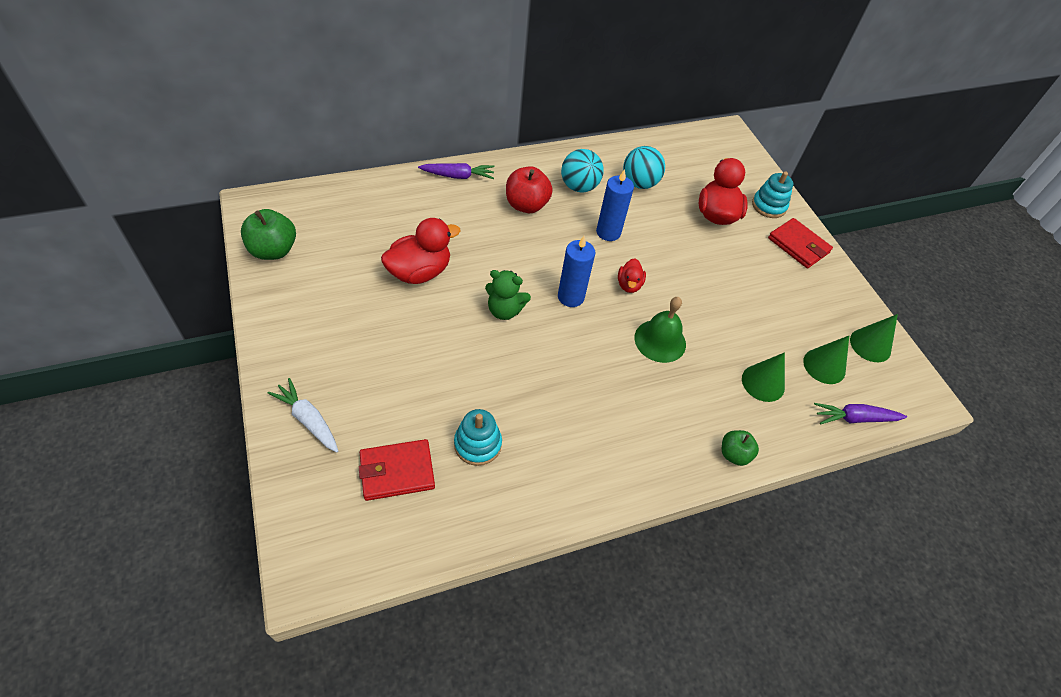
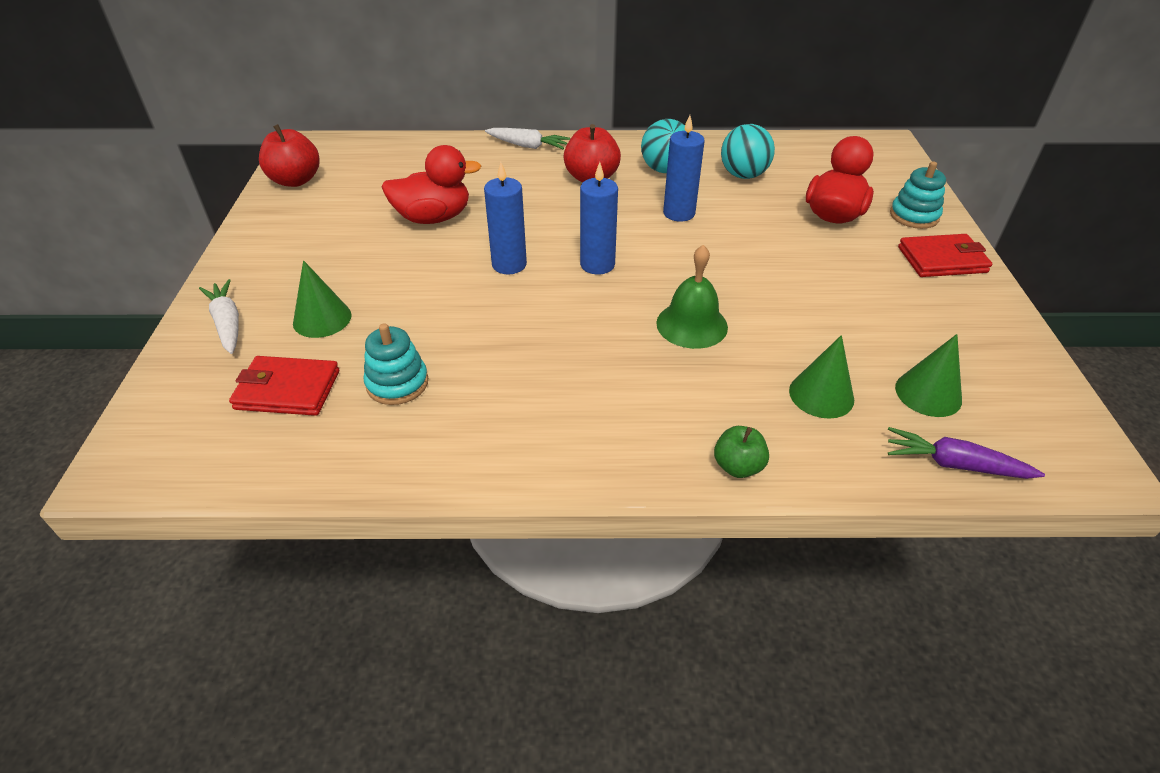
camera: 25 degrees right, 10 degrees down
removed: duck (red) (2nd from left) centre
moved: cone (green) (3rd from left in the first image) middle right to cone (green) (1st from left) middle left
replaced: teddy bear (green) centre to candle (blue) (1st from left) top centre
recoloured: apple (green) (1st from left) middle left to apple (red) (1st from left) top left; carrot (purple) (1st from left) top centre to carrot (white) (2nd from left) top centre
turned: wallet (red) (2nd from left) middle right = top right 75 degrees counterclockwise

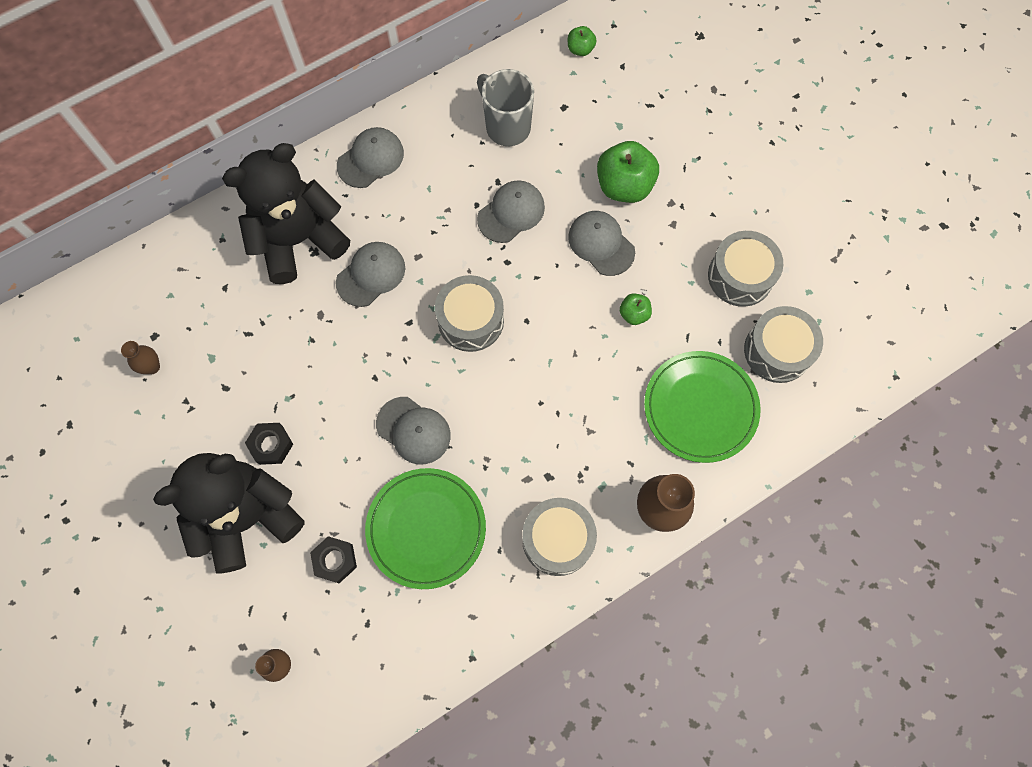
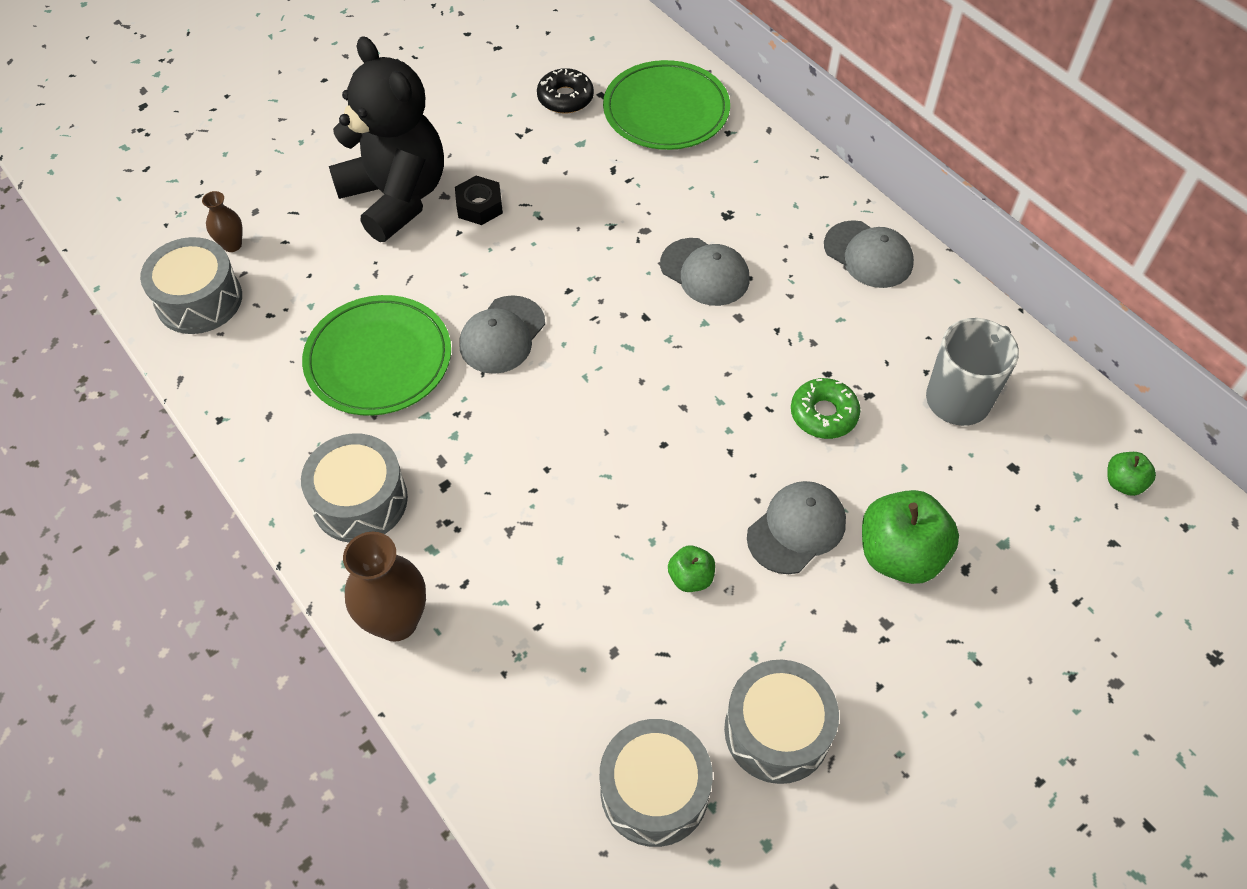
camera: 85 degrees right, 15 degrees down
removed: teddy bear (black) (2nd from left) top left; nut (black) (2nd from left) bottom left
moved: drum (grey) (1st from left) centre to top left; plate (green) (2nd from left) middle right to top centre
replaced: vase (brown) (1st from left) middle left to donut (black) top centre; cap (grey) (4th from left) top centre to donut (green) centre

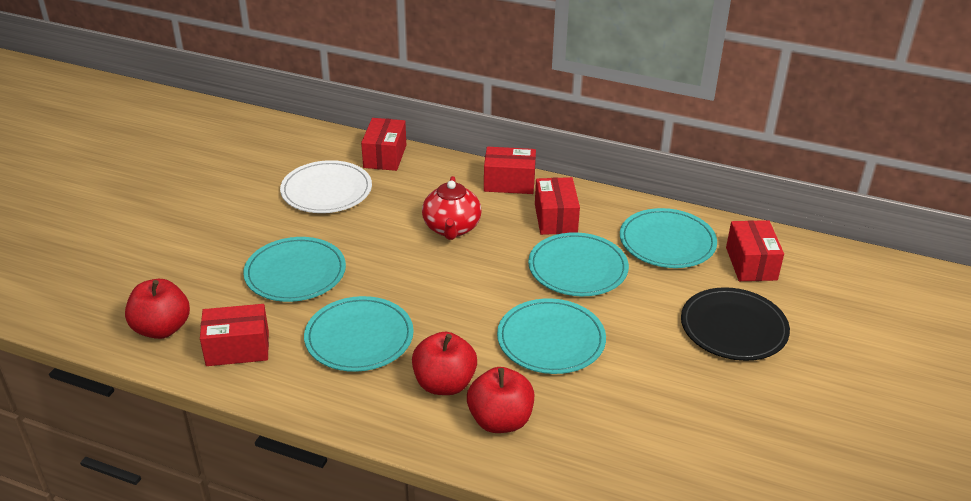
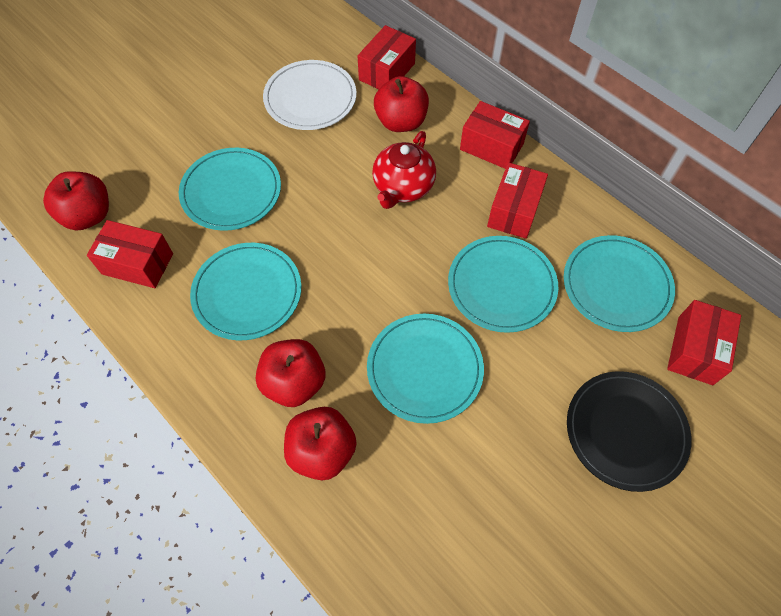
camera: 25 degrees right, 25 degrees up
added: apple (red) (4th from left) top centre

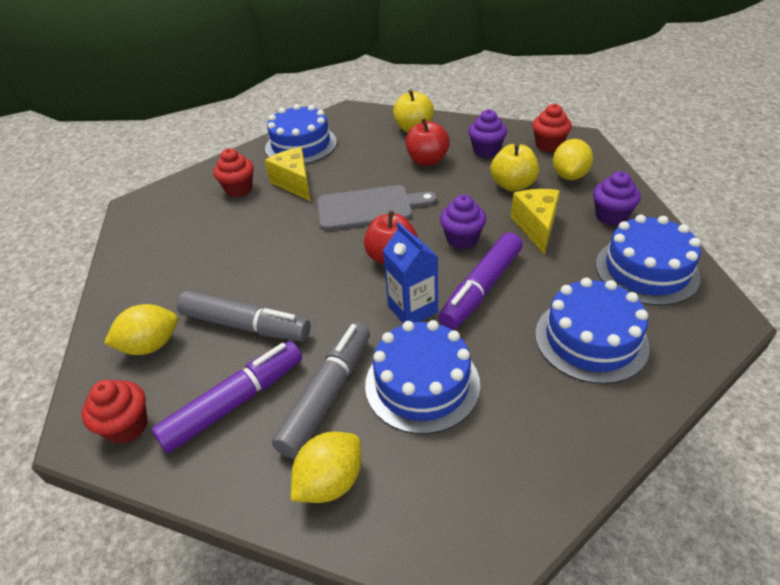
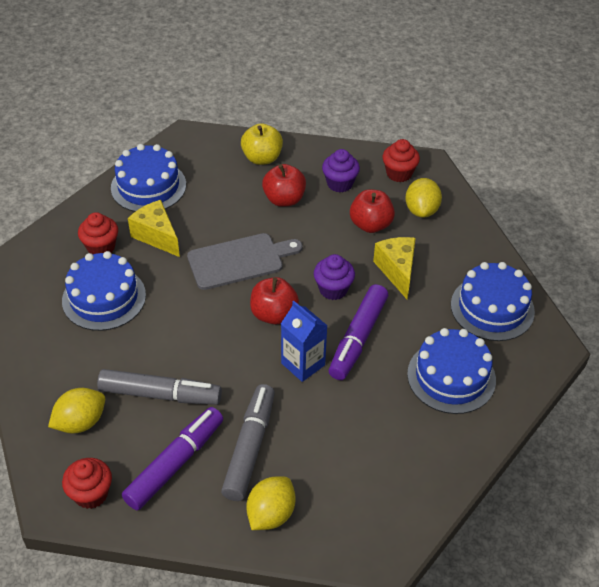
camera: 15 degrees left, 5 degrees up
removed: cupcake (purple) (3rd from left) middle right
moved: cake (blue) (2nd from left in the first image) centre to cake (blue) (1st from left) middle left
recoloured: apple (yellow) (2nd from left) top centre to apple (red) (3rd from left) centre

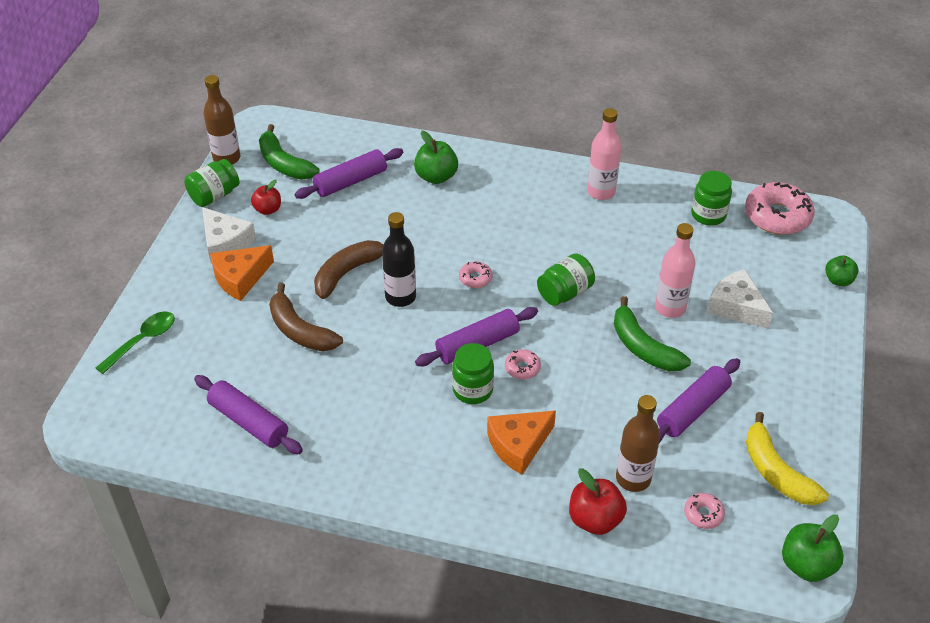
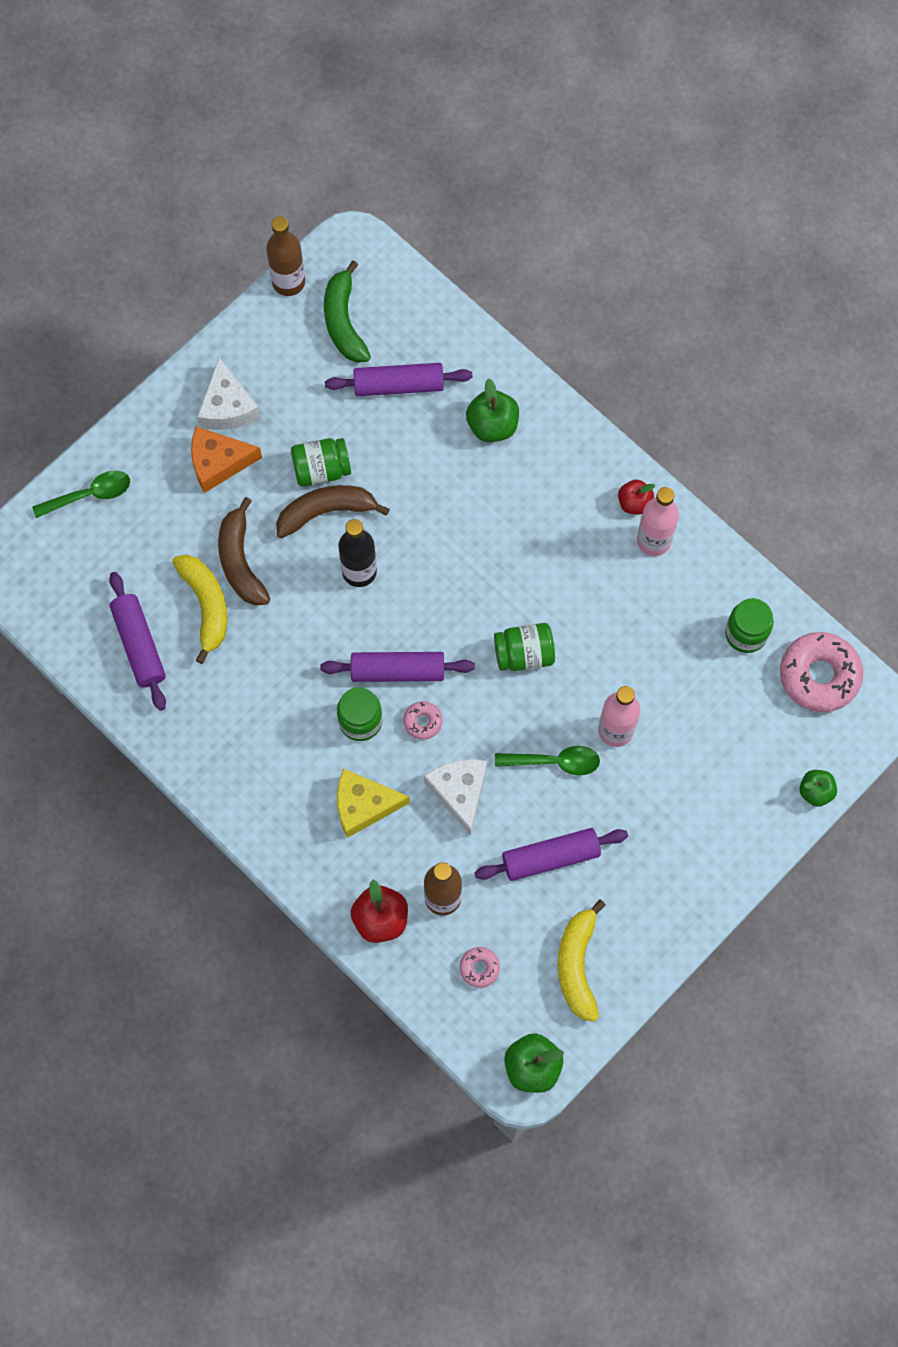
camera: 30 degrees right, 25 degrees up
removed: donut (pink) (1st from left) centre
added: banana (yellow) (1st from left) middle left
moved: jar (green) (1st from left) top left to centre; cheese (white) (2nd from left) middle right to centre; apple (red) (1st from left in the first image) top left to apple (red) (2nd from left) middle right
replaced: banana (green) (2nd from left) middle right to spoon (green) (2nd from left) centre
recoloured: cheese (orange) (2nd from left) bottom centre to cheese (yellow) centre

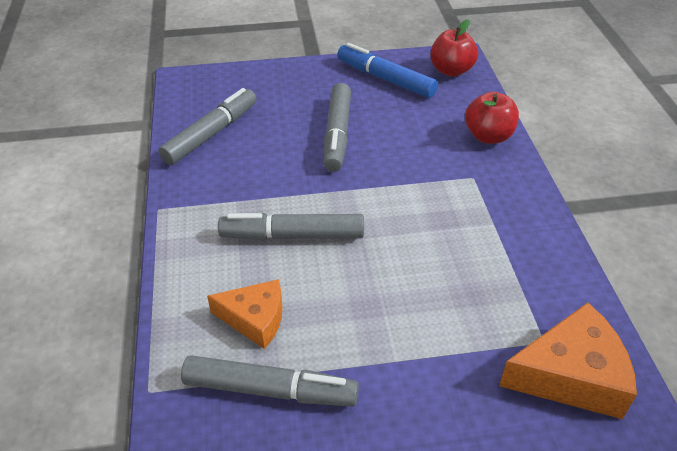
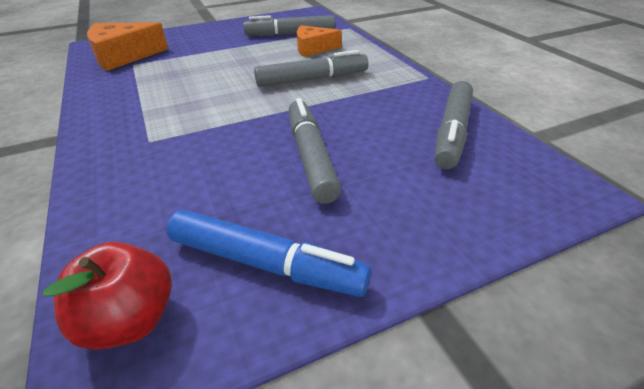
camera: 165 degrees right, 5 degrees down
removed: apple (red) (2nd from left) top right

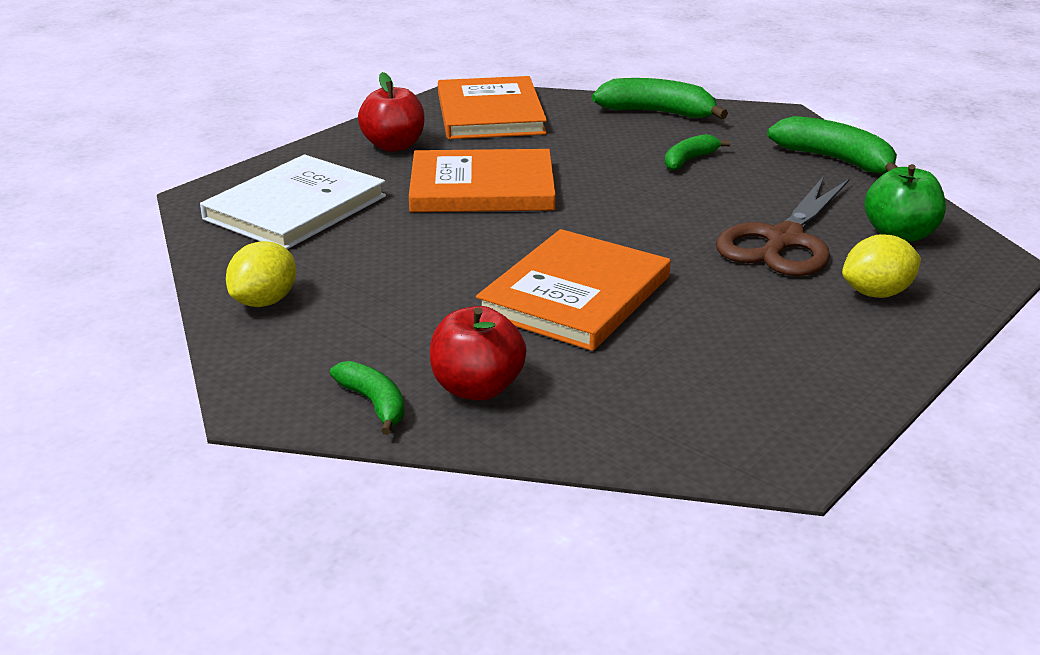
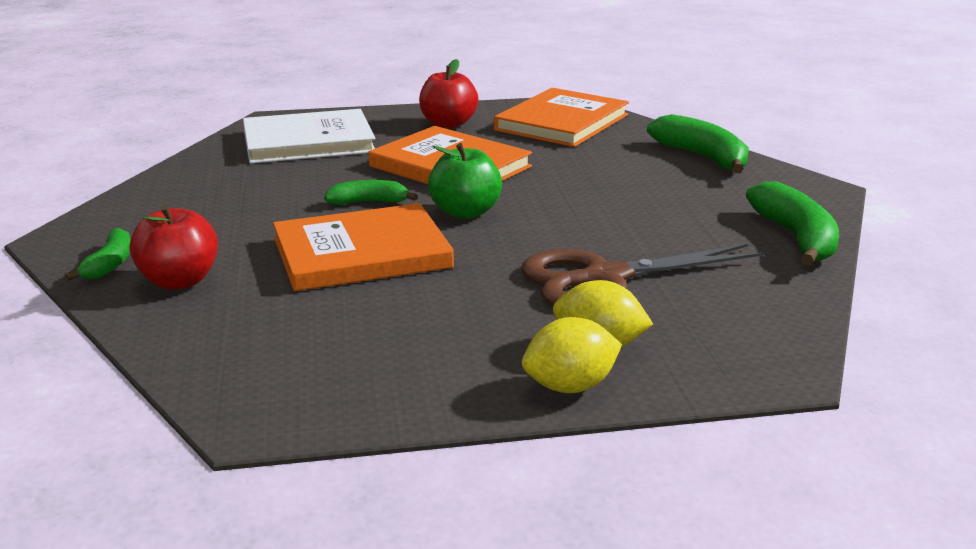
camera: 40 degrees right, 5 degrees down
moved: banana (green) (3rd from left in the first image) top right to banana (green) (2nd from left) centre; apple (green) top right to top centre; lemon (yellow) (1st from left) middle left to centre

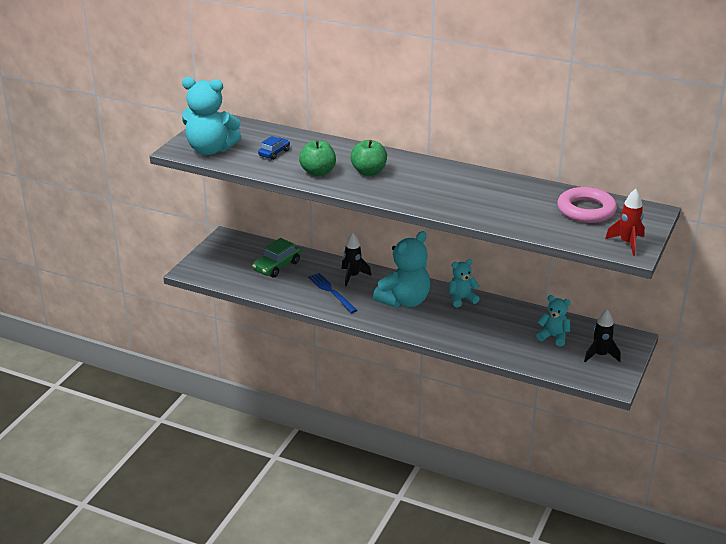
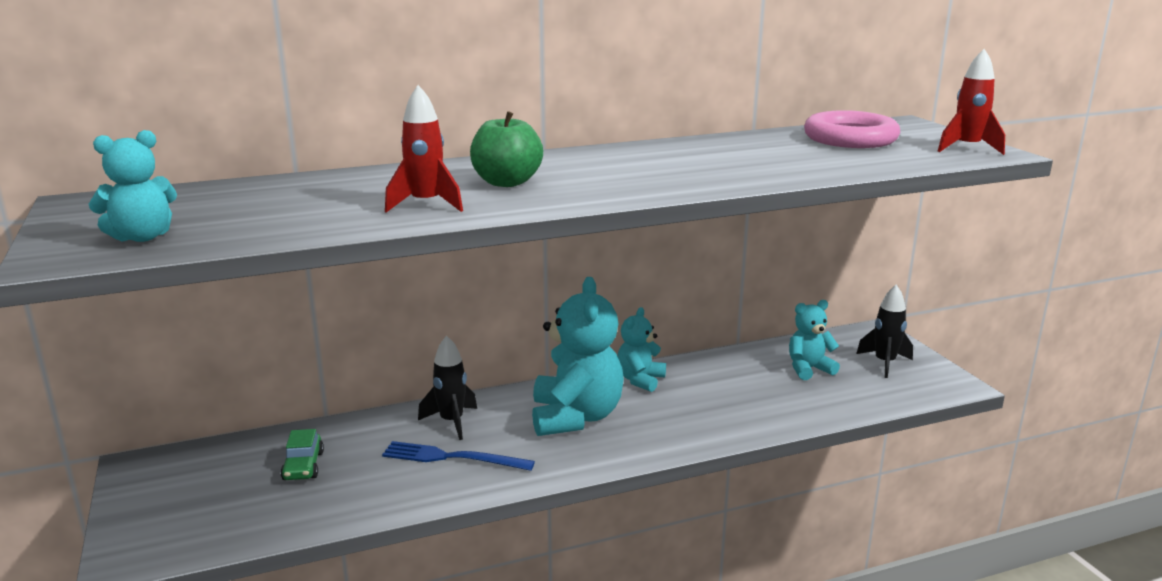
camera: 45 degrees left, 10 degrees down
removed: car (blue) top centre
replaced: apple (green) (1st from left) top centre to rocket (red) (1st from left) top centre
resized: teddy bear (turquoise) (1st from left) top left = top left x0.56; car (green) centre = bottom left x0.64

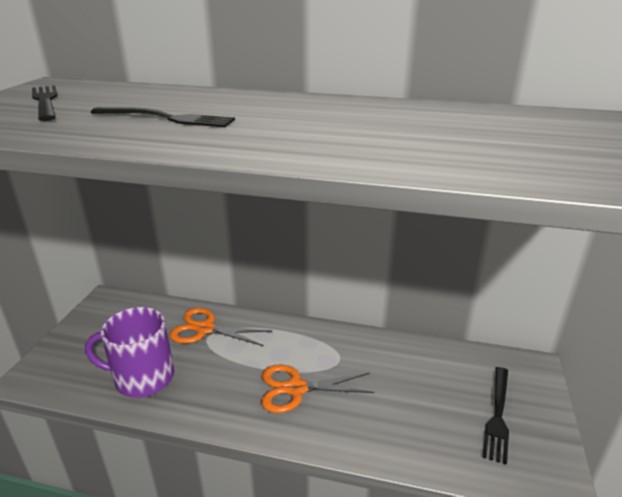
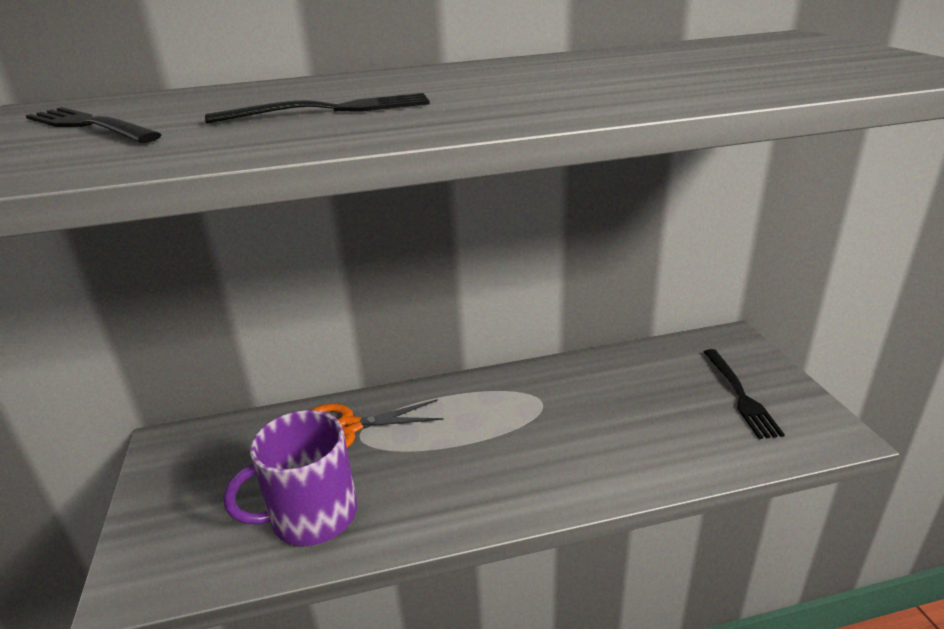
camera: 25 degrees left, 0 degrees up
removed: scissors (orange) (2nd from left) bottom centre

